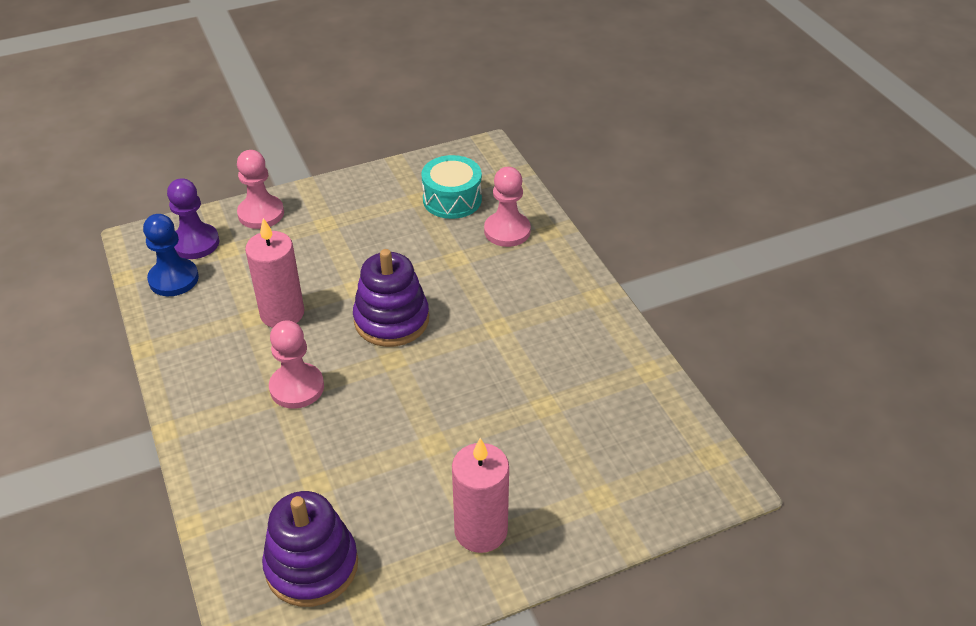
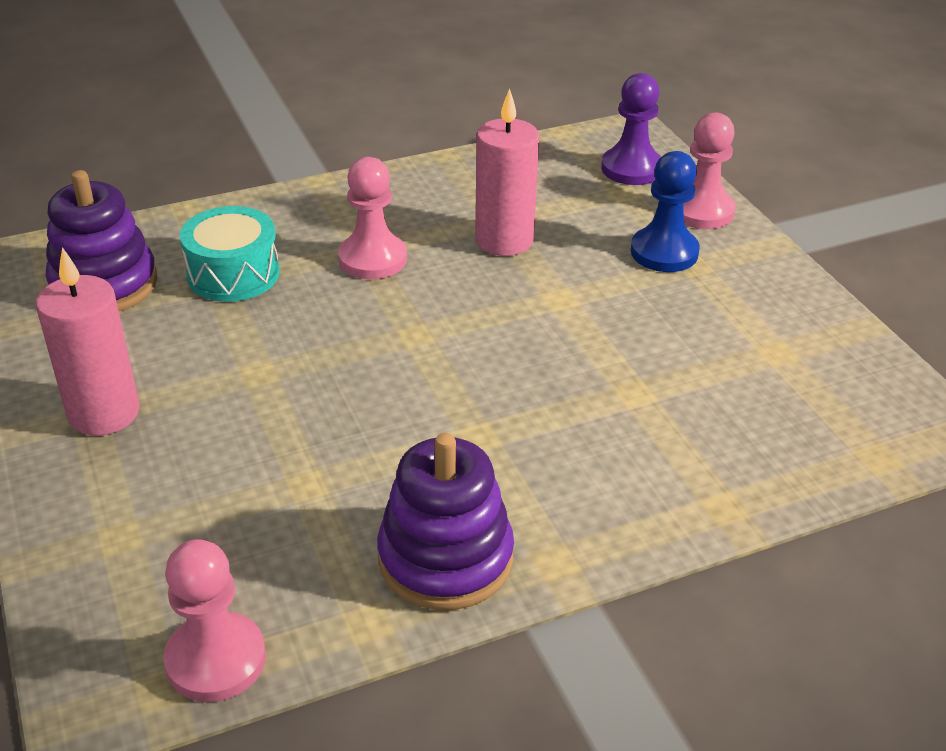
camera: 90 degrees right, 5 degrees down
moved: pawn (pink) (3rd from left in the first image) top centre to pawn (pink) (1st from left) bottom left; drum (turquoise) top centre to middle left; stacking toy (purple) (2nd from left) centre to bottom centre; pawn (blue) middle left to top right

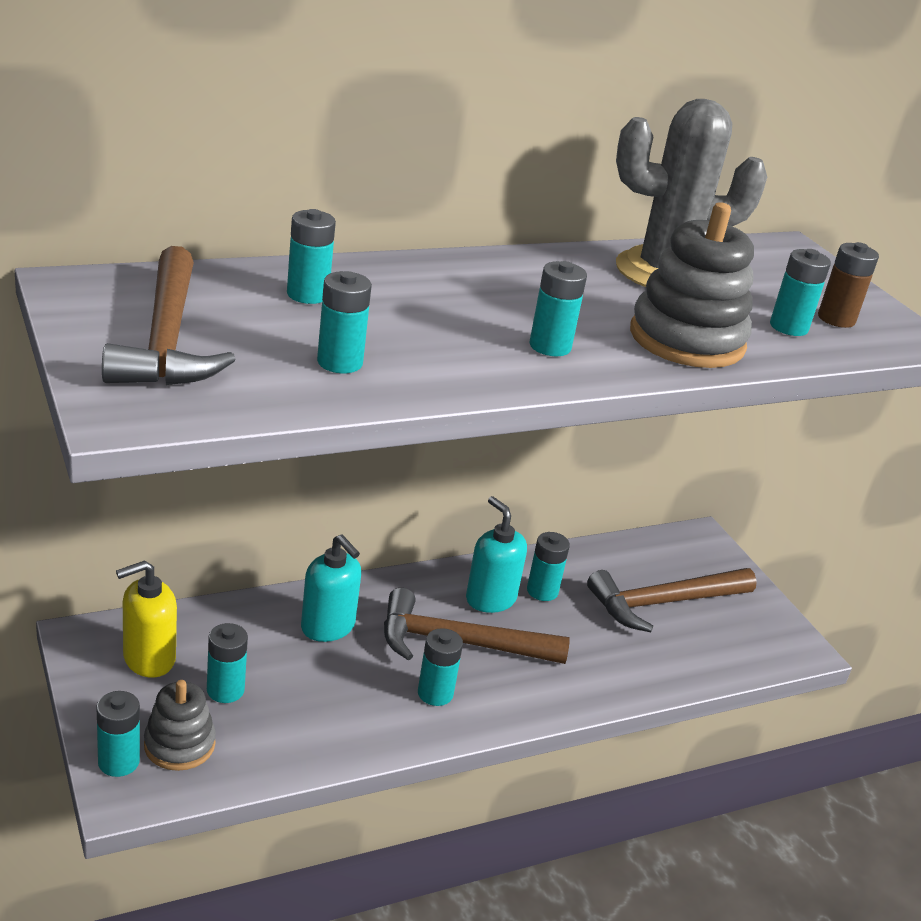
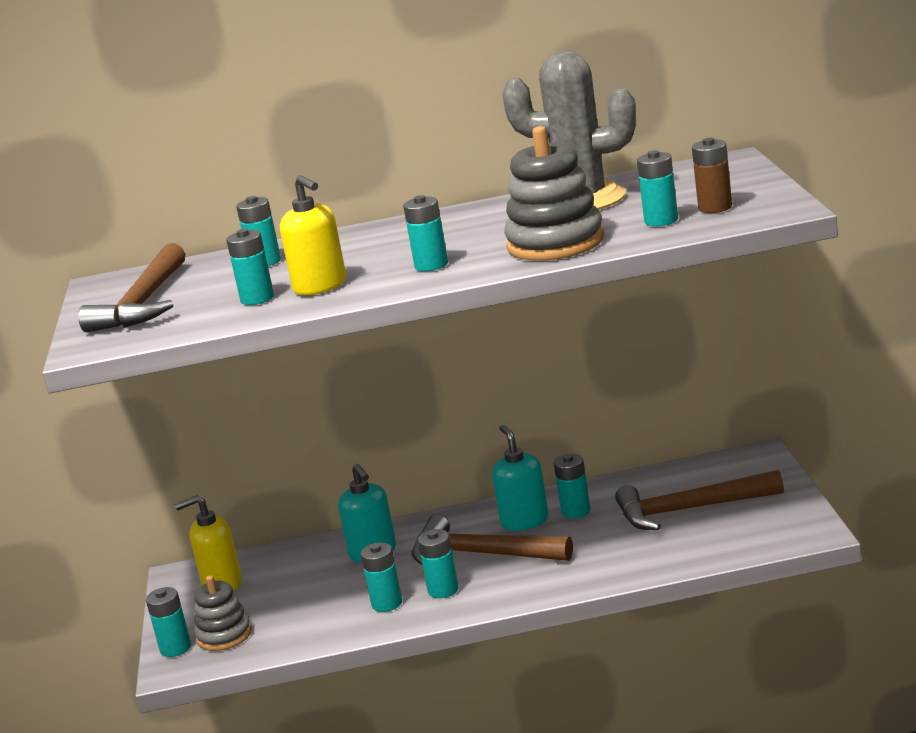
camera: 25 degrees right, 10 degrees down
added: soap dispenser (yellow) (2nd from left) top centre
moved: battery (turquoise) (2nd from left in the first image) bottom left to battery (turquoise) (4th from left) bottom centre

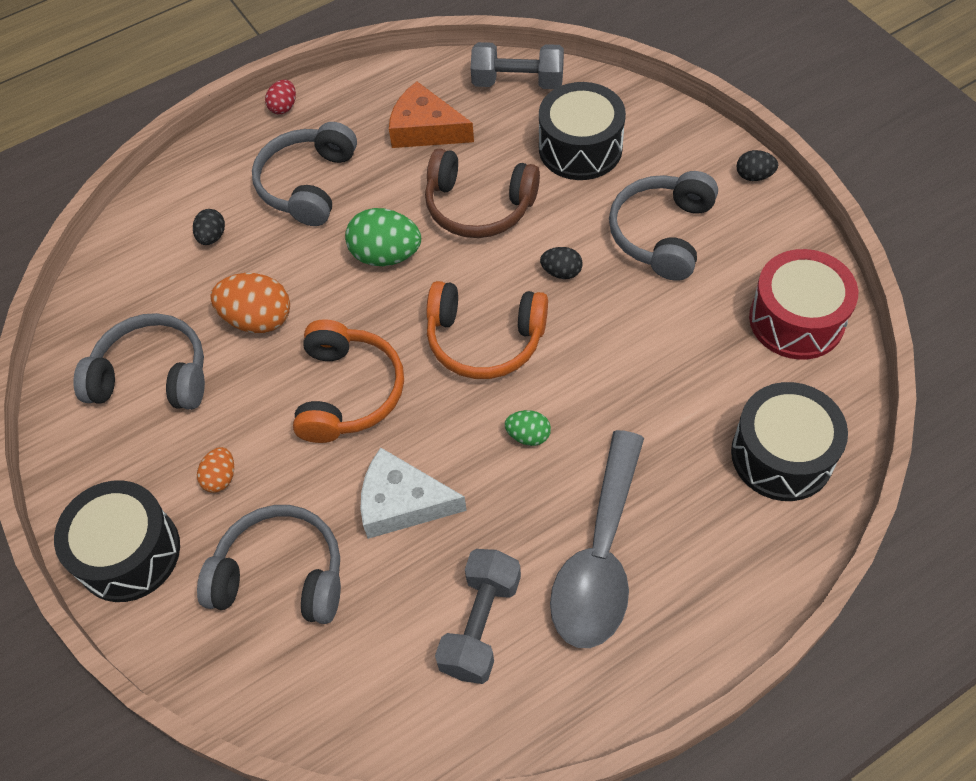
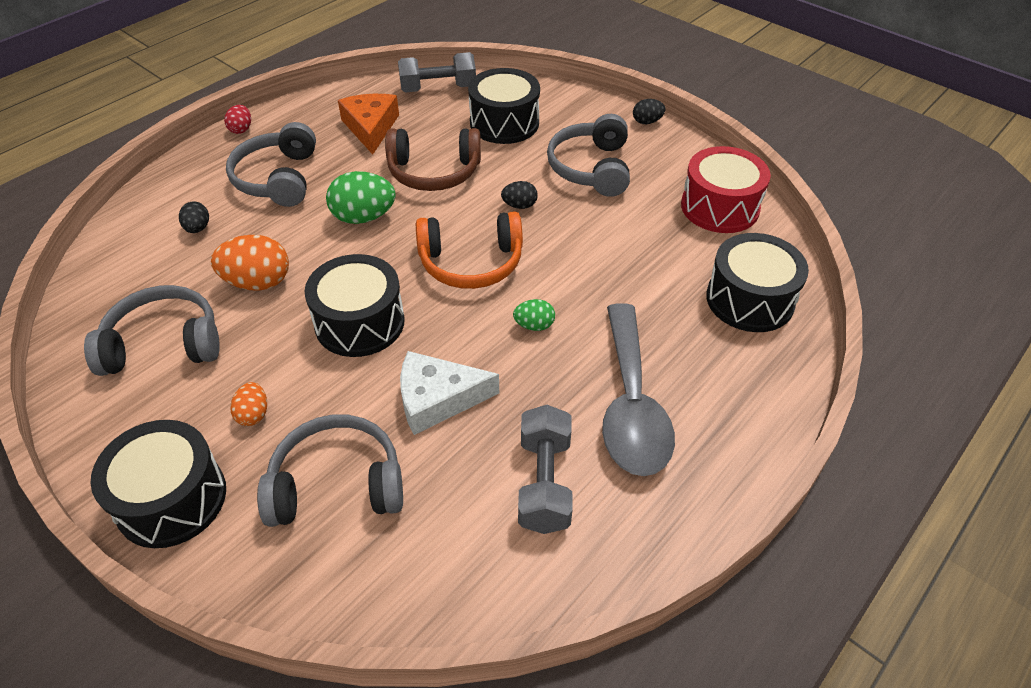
camera: 20 degrees left, 10 degrees down
replaced: headphones (orange) (1st from left) centre to drum (black) (2nd from left) centre
turned: cheese (orange) top centre = top centre 75 degrees clockwise

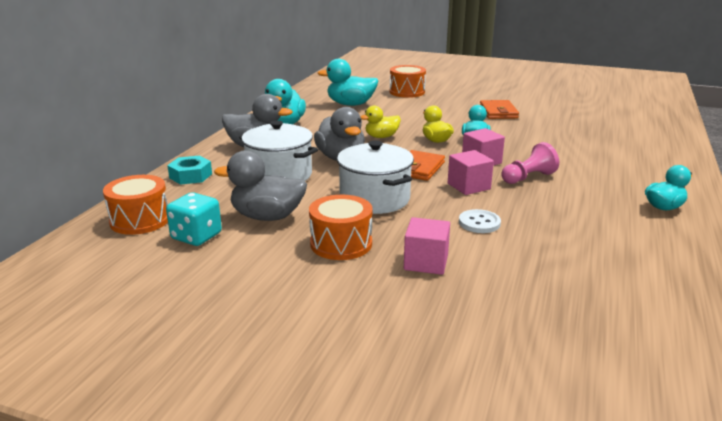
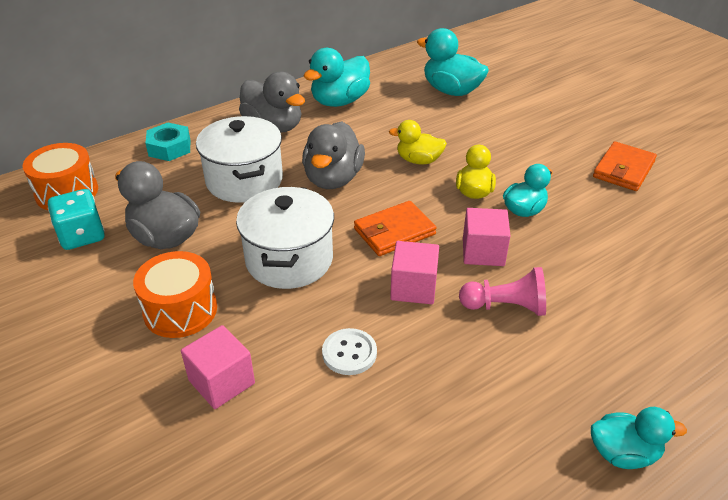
camera: 35 degrees right, 15 degrees up
removed: drum (orange) (3rd from left) top centre

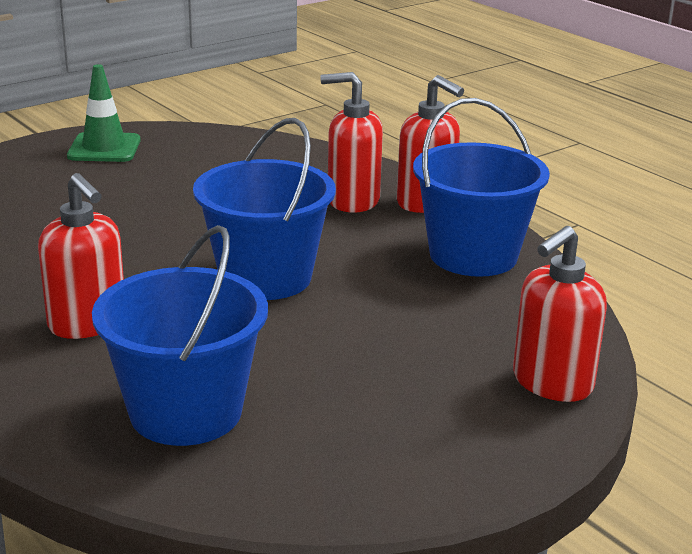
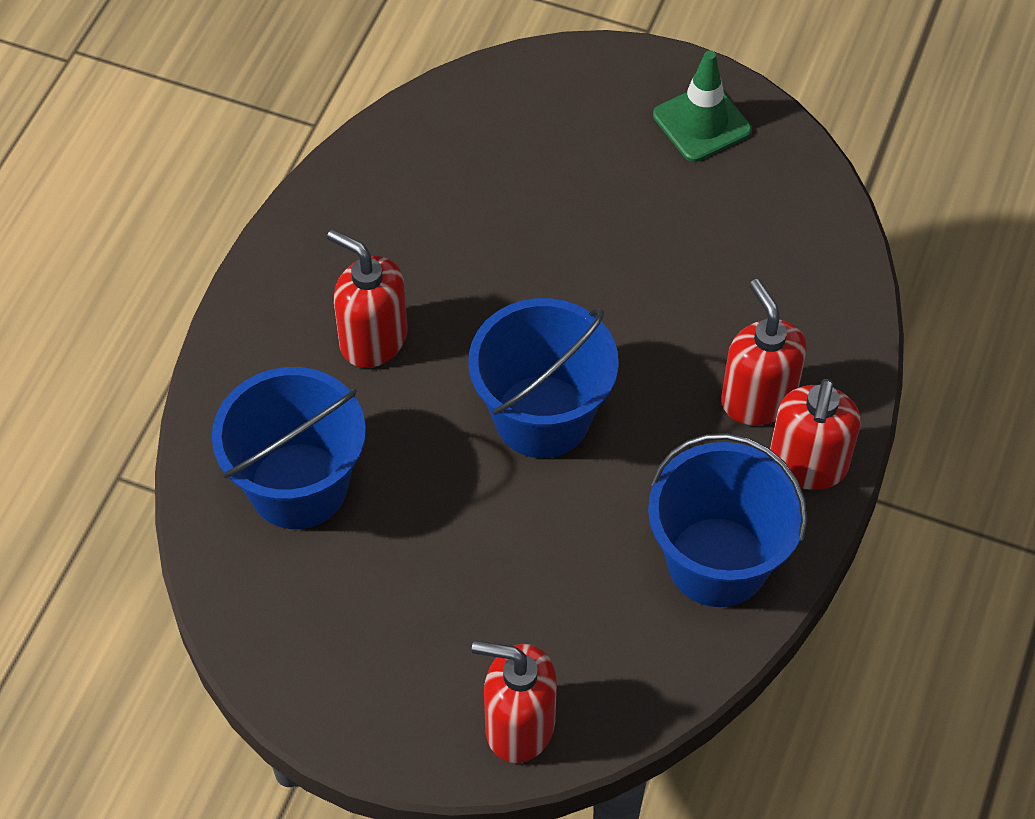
camera: 60 degrees right, 30 degrees up
turned: soap dispenser (red) (1st from left) middle left = centre 105 degrees clockwise

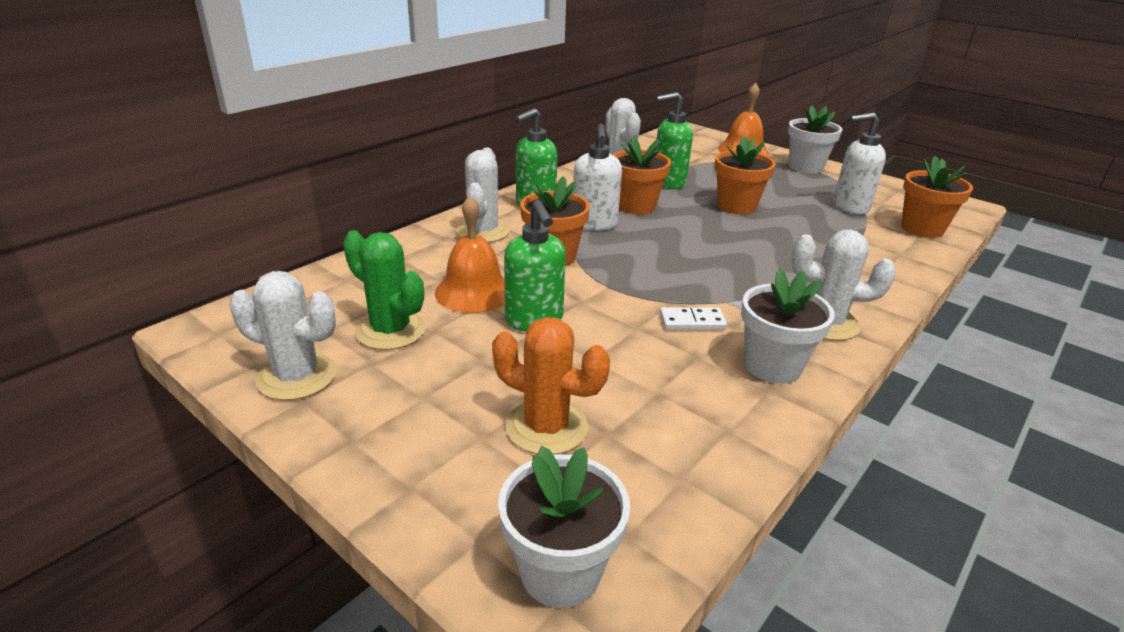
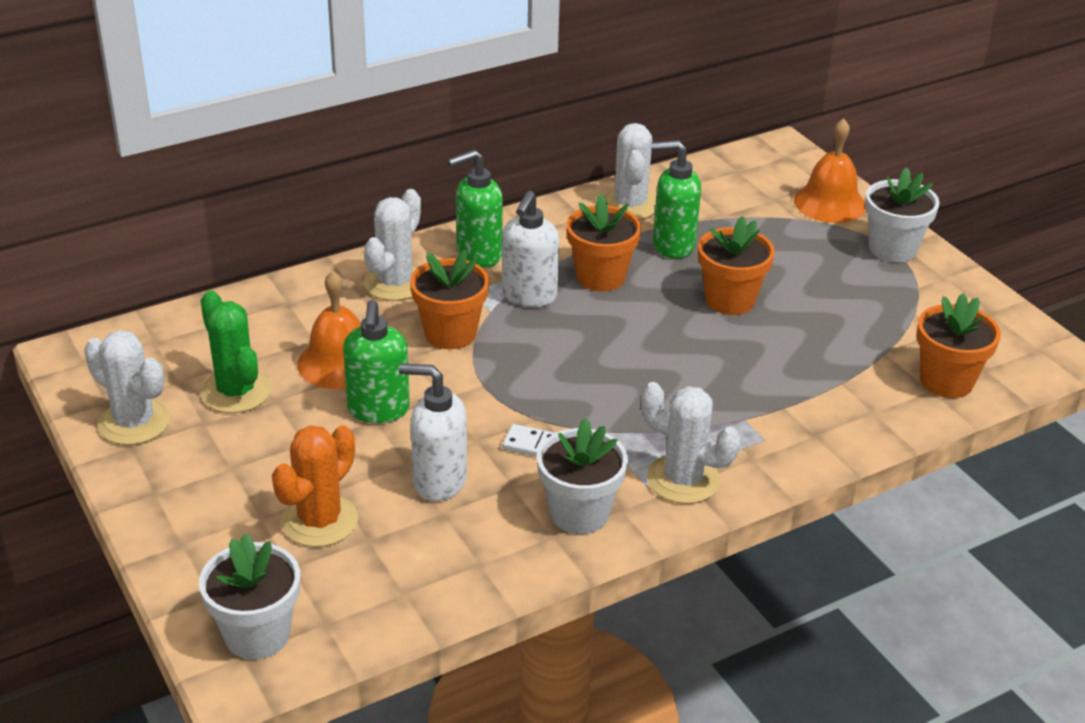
camera: 20 degrees right, 5 degrees up
moved: soap dispenser (white) (2nd from left in the first image) top right to soap dispenser (white) (1st from left) centre
turned: cactus (orange) centre = bottom left 75 degrees clockwise

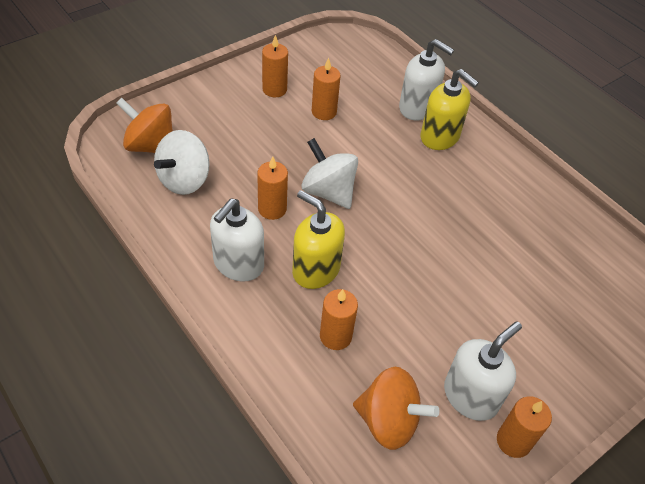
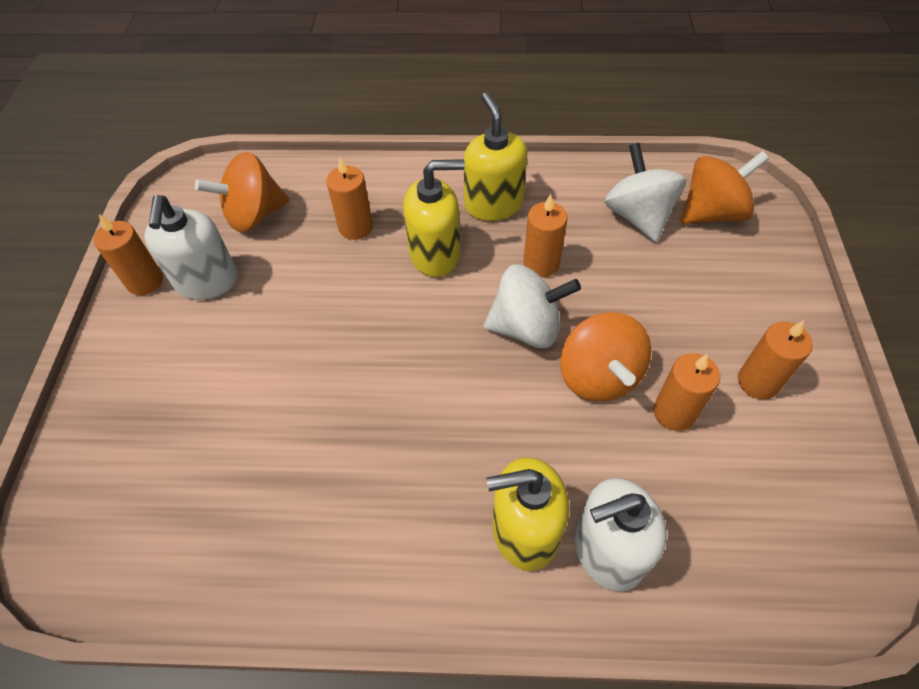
camera: 135 degrees right, 5 degrees up
added: spinning top (orange) (2nd from left) centre
recoloured: soap dispenser (white) (1st from left) centre to soap dispenser (yellow) (2nd from left) top centre

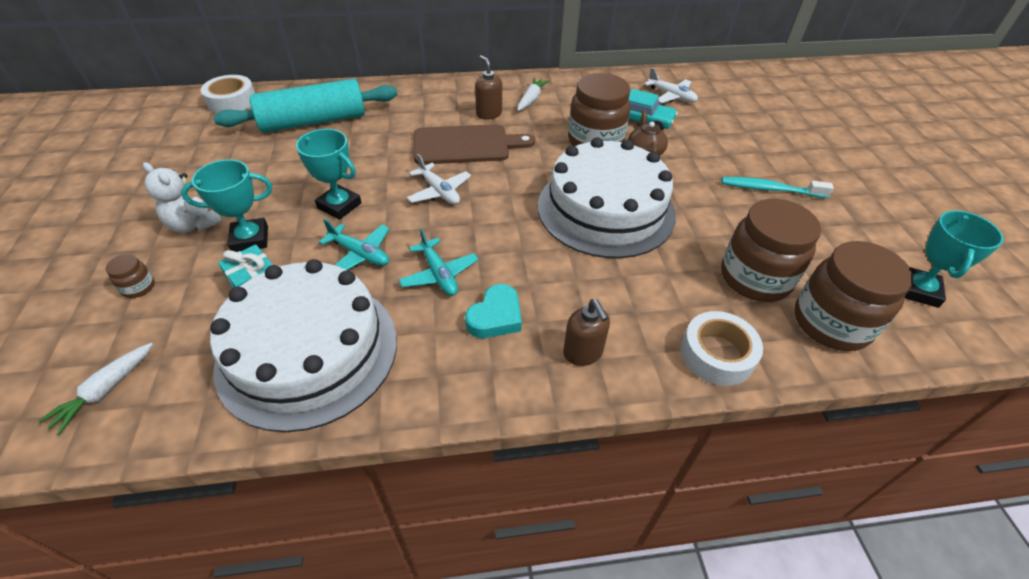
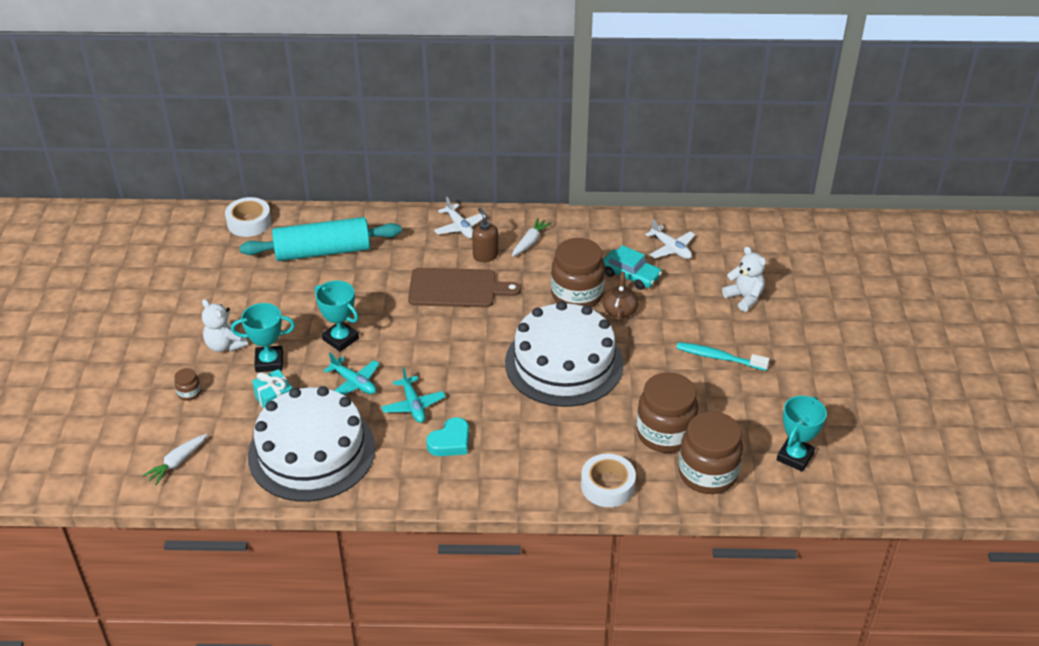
camera: 10 degrees right, 5 degrees down
removed: soap dispenser (brown) (2nd from left) centre
added: teddy bear (white) (2nd from left) middle right
moved: plane (white) (1st from left) top centre to centre

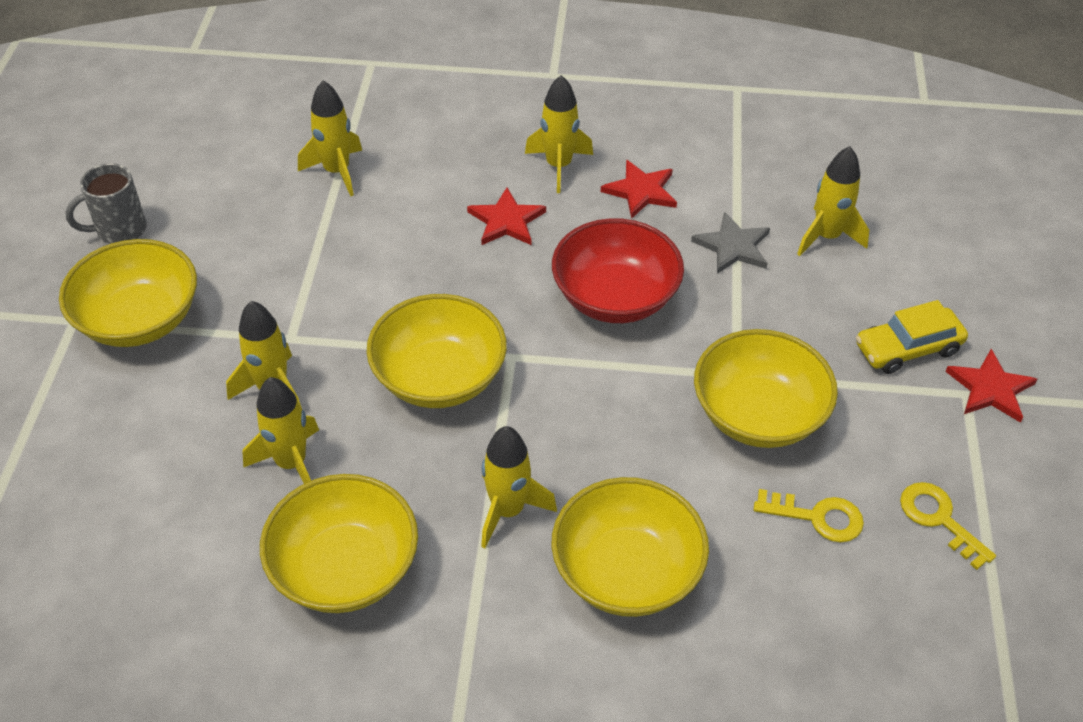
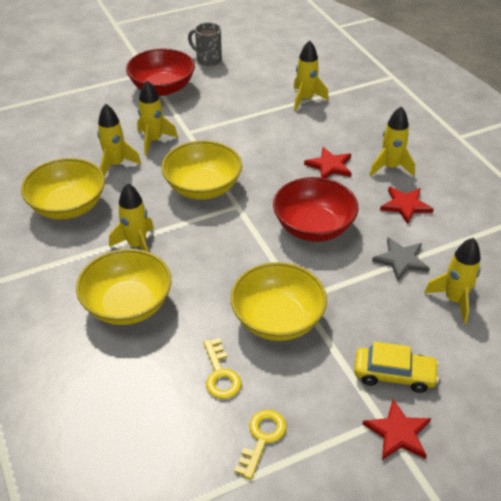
camera: 60 degrees right, 5 degrees down
recoloured: bowl (yellow) (1st from left) middle left to bowl (red) (1st from left) top left
turned: car (yellow) middle right = bottom right 150 degrees clockwise

